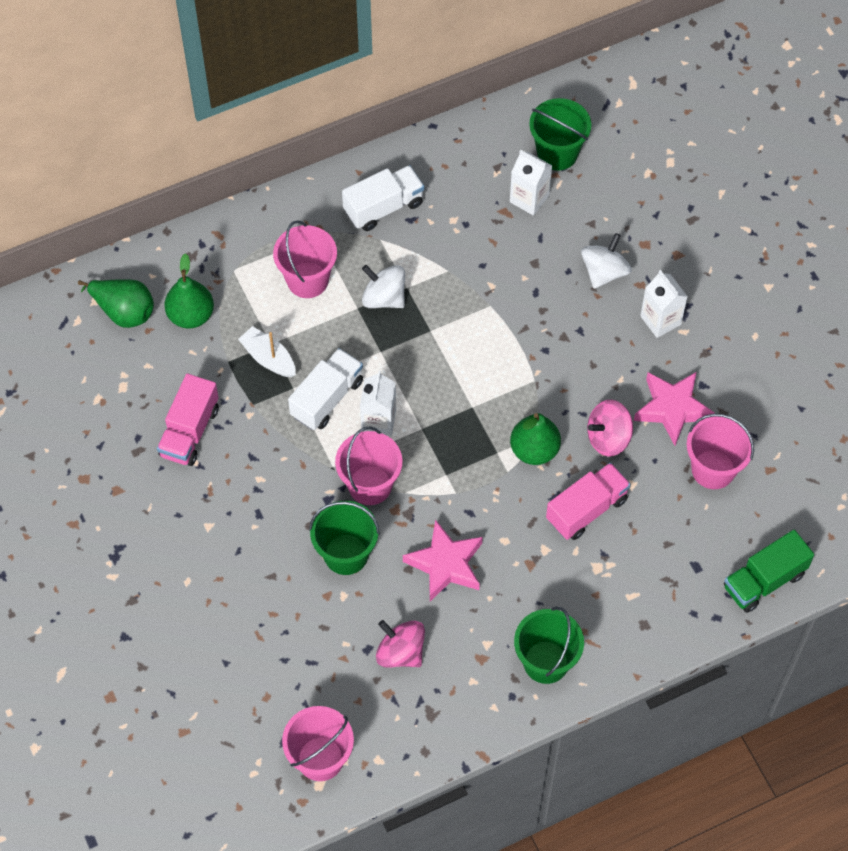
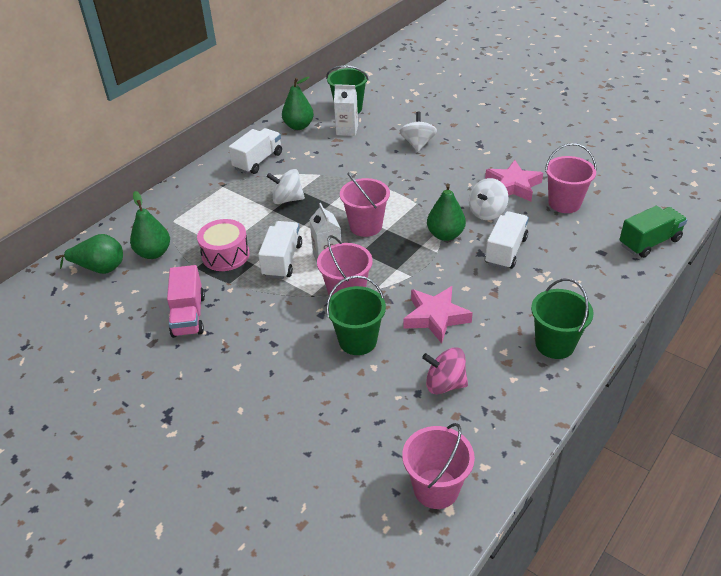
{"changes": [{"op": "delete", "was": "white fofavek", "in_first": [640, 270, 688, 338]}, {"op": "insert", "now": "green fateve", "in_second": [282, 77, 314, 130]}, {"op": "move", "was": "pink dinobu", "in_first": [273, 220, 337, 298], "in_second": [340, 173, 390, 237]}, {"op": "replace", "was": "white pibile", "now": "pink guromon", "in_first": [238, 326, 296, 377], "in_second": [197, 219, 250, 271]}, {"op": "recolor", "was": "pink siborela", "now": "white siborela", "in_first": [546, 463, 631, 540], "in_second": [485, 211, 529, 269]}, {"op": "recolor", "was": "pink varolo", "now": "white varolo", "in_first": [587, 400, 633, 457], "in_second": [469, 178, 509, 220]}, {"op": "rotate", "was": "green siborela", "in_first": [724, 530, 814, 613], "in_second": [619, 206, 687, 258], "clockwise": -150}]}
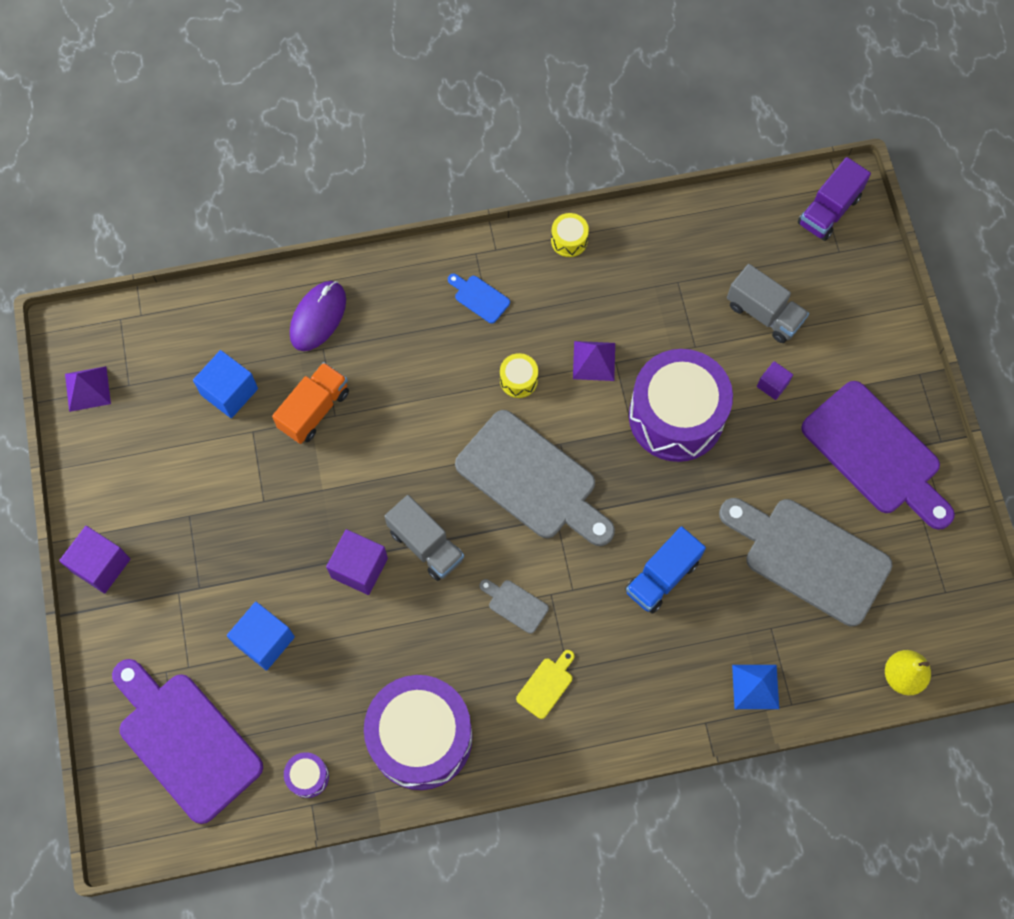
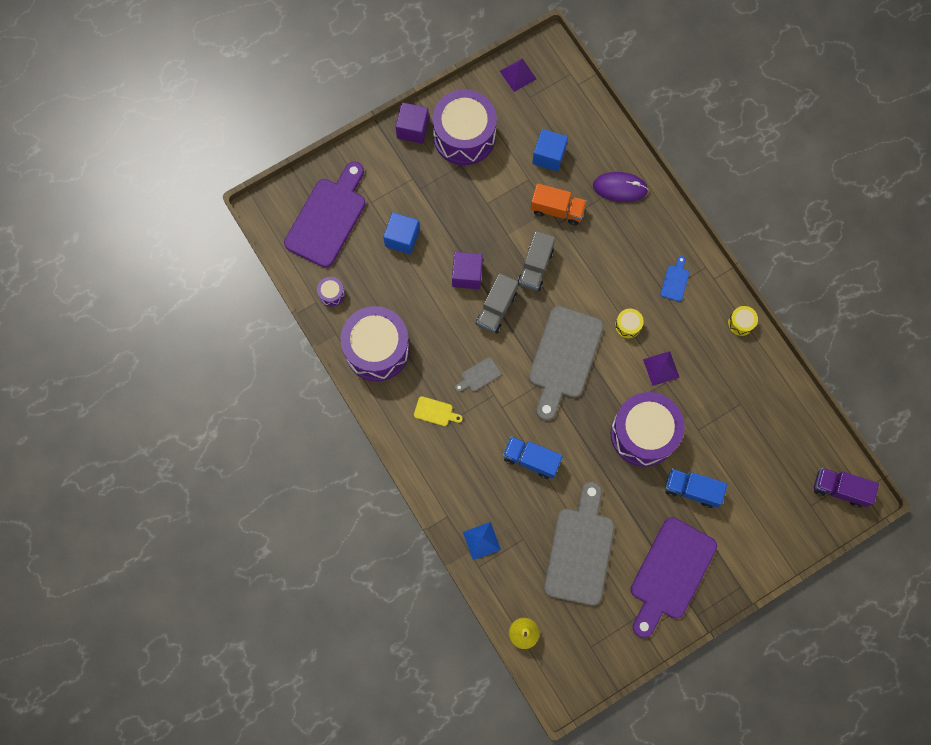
{"changes": [{"op": "insert", "now": "purple guromon", "in_second": [432, 89, 497, 165]}, {"op": "move", "was": "grey siborela", "in_first": [727, 264, 809, 343], "in_second": [517, 231, 555, 291]}, {"op": "replace", "was": "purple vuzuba", "now": "blue siborela", "in_first": [757, 361, 793, 400], "in_second": [665, 468, 727, 508]}, {"op": "rotate", "was": "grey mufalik", "in_first": [480, 579, 549, 634], "in_second": [455, 357, 501, 392], "clockwise": -135}]}
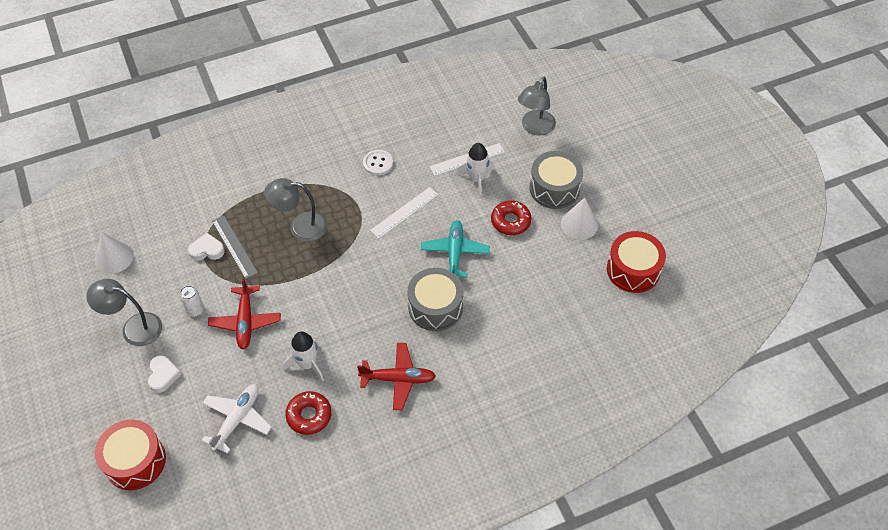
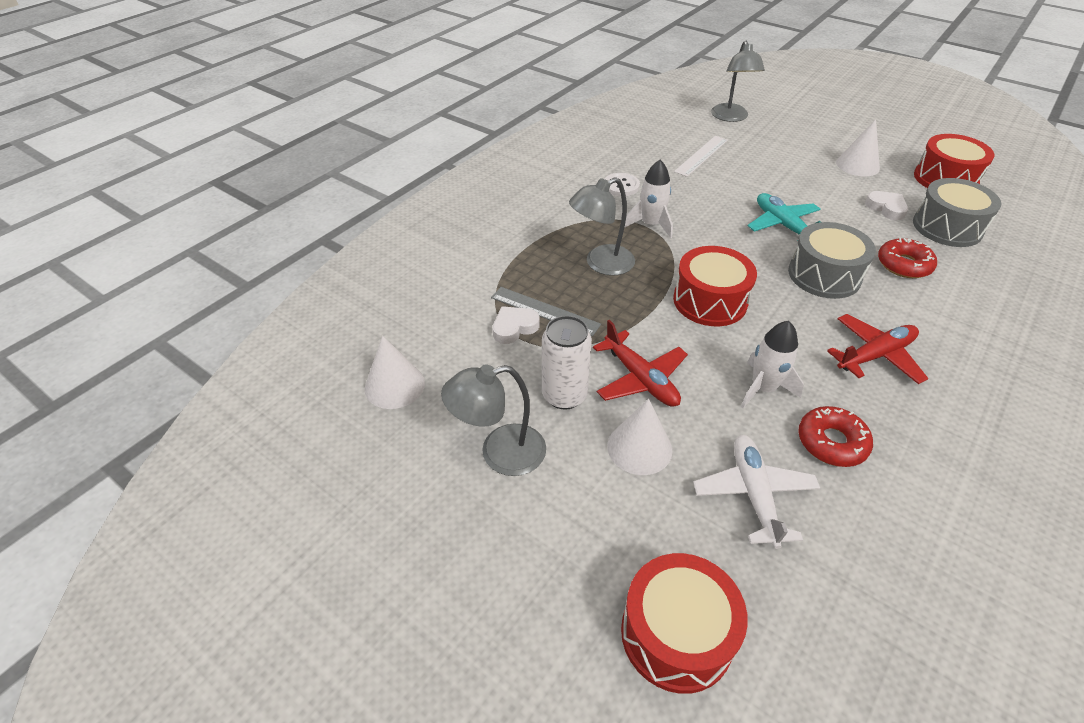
{"changes": [{"op": "delete", "was": "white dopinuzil", "in_first": [370, 187, 438, 239]}, {"op": "insert", "now": "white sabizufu", "in_second": [607, 399, 672, 475]}, {"op": "insert", "now": "red guromon", "in_second": [673, 246, 757, 326]}, {"op": "move", "was": "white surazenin", "in_first": [148, 355, 182, 393], "in_second": [865, 191, 908, 220]}, {"op": "move", "was": "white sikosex", "in_first": [456, 143, 494, 197], "in_second": [624, 160, 673, 238]}, {"op": "move", "was": "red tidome", "in_first": [491, 201, 532, 235], "in_second": [878, 238, 937, 278]}, {"op": "move", "was": "grey guromon", "in_first": [530, 151, 583, 209], "in_second": [913, 178, 1001, 247]}, {"op": "resize", "was": "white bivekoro", "in_first": [180, 285, 204, 317], "in_second": [542, 315, 592, 410], "ratio": 1.68}]}
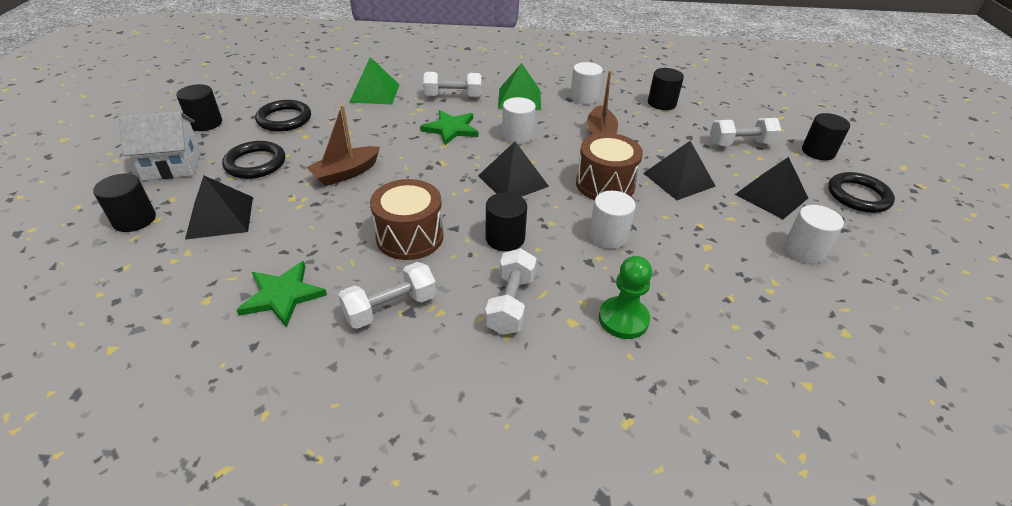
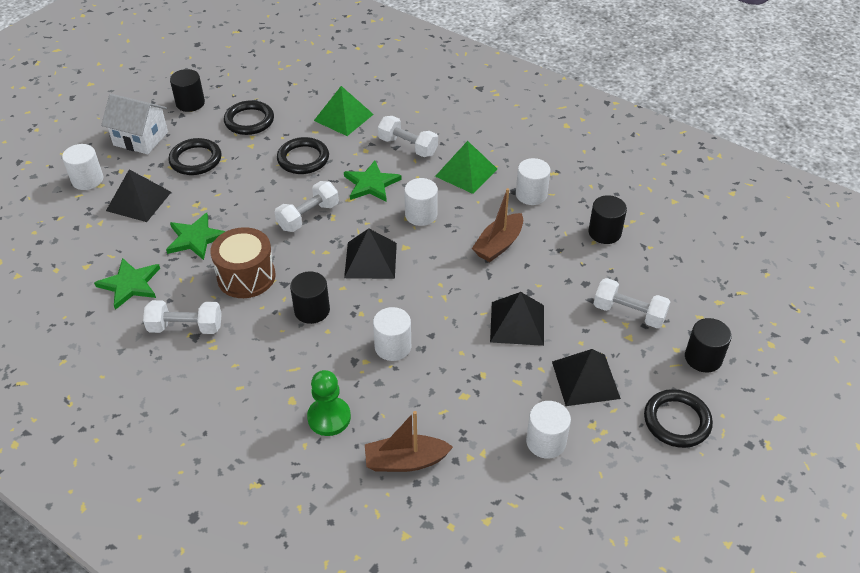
{"changes": [{"op": "delete", "was": "brown guromon", "in_first": [576, 133, 643, 200]}, {"op": "insert", "now": "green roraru", "in_second": [166, 213, 226, 260]}, {"op": "insert", "now": "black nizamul", "in_second": [277, 137, 329, 174]}, {"op": "move", "was": "brown pibile", "in_first": [306, 105, 380, 186], "in_second": [365, 411, 453, 472]}, {"op": "move", "was": "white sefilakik", "in_first": [485, 248, 536, 335], "in_second": [275, 181, 339, 232]}, {"op": "recolor", "was": "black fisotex", "now": "white fisotex", "in_first": [93, 174, 156, 232], "in_second": [62, 144, 103, 190]}]}
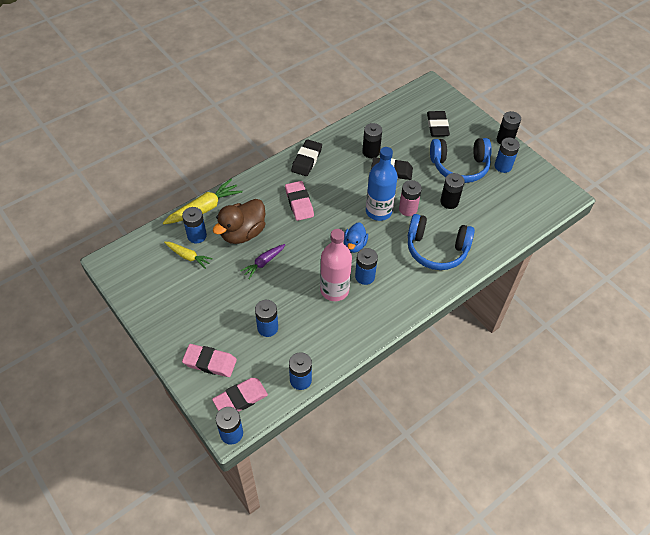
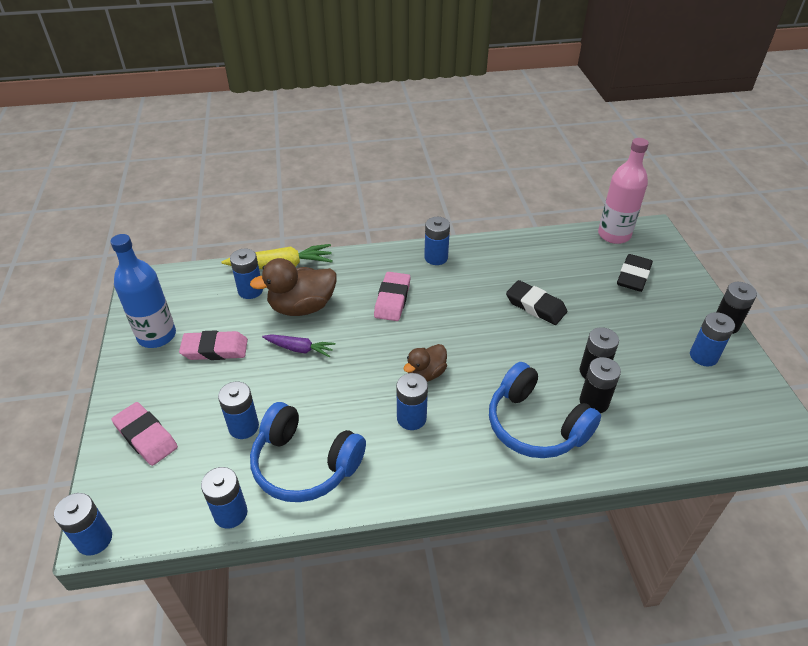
{"changes": [{"op": "delete", "was": "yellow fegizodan", "in_first": [164, 242, 213, 269]}, {"op": "delete", "was": "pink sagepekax", "in_first": [399, 180, 422, 216]}, {"op": "move", "was": "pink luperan", "in_first": [212, 378, 268, 412], "in_second": [179, 330, 248, 360]}, {"op": "move", "was": "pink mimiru", "in_first": [320, 229, 352, 301], "in_second": [598, 138, 649, 244]}, {"op": "move", "was": "black sagepekax", "in_first": [362, 123, 382, 158], "in_second": [580, 357, 621, 413]}, {"op": "move", "was": "blue mimiru", "in_first": [366, 147, 398, 221], "in_second": [110, 234, 176, 348]}, {"op": "move", "was": "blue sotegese", "in_first": [430, 138, 492, 183], "in_second": [250, 402, 366, 502]}, {"op": "replace", "was": "black luperan", "now": "blue sagepekax", "in_first": [291, 139, 322, 176], "in_second": [424, 217, 450, 265]}, {"op": "recolor", "was": "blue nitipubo", "now": "brown nitipubo", "in_first": [344, 222, 368, 253], "in_second": [404, 344, 447, 382]}, {"op": "rotate", "was": "purple fegizodan", "in_first": [240, 244, 286, 279], "in_second": [262, 334, 335, 358], "clockwise": -150}]}
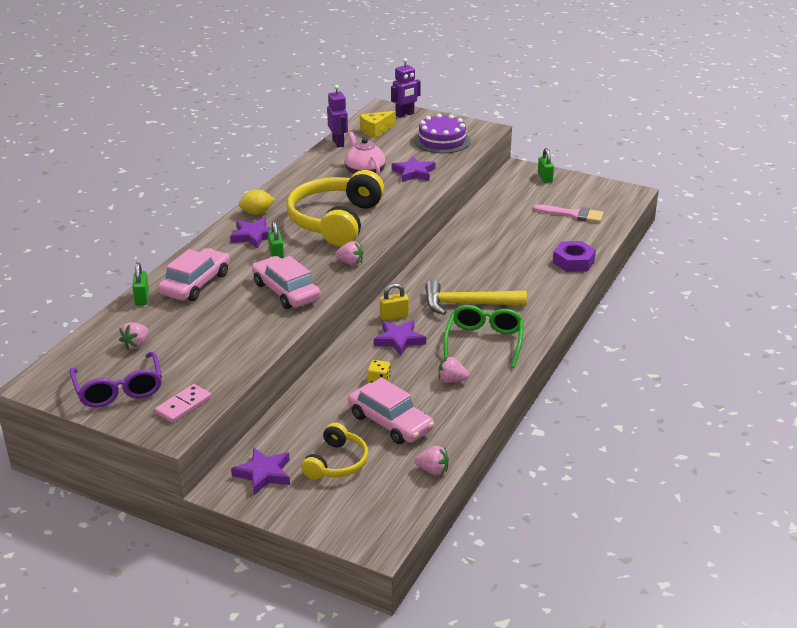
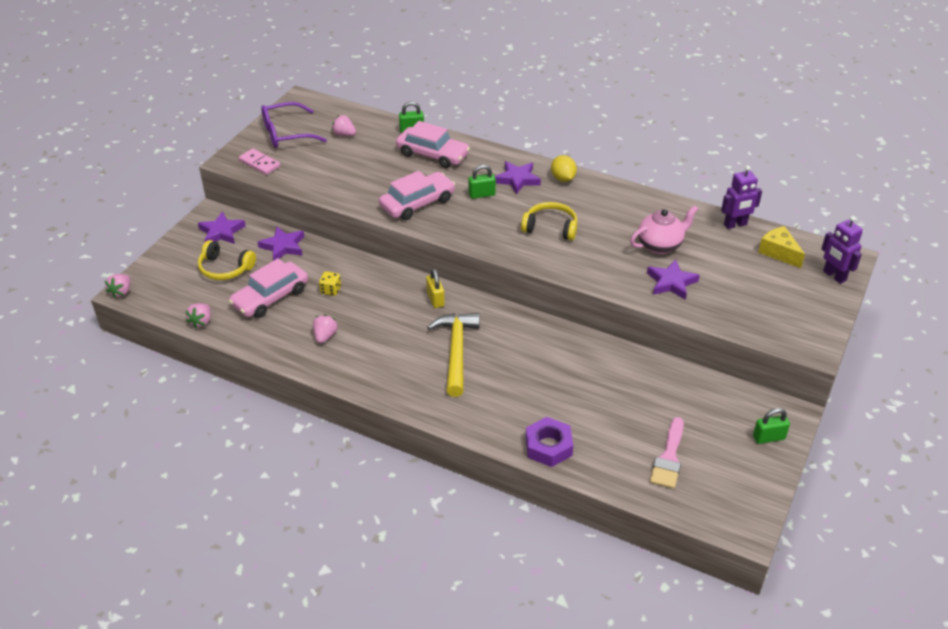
{"changes": [{"op": "delete", "was": "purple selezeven", "in_first": [414, 114, 470, 153]}, {"op": "delete", "was": "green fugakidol", "in_first": [444, 305, 524, 368]}, {"op": "move", "was": "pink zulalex", "in_first": [335, 241, 363, 266], "in_second": [105, 274, 130, 298]}, {"op": "move", "was": "purple roraru", "in_first": [374, 320, 426, 356], "in_second": [258, 227, 304, 261]}, {"op": "resize", "was": "yellow sotegese", "in_first": [287, 170, 384, 247], "in_second": [521, 202, 577, 241], "ratio": 0.52}]}
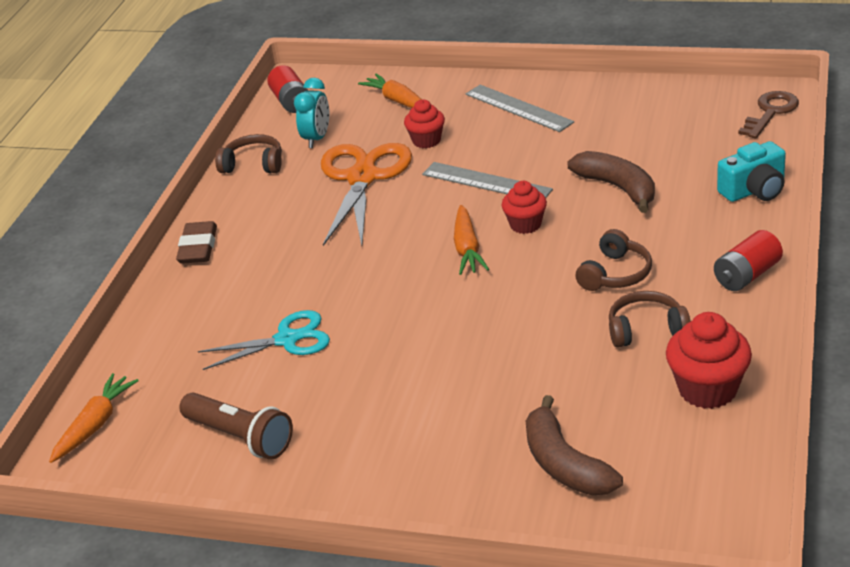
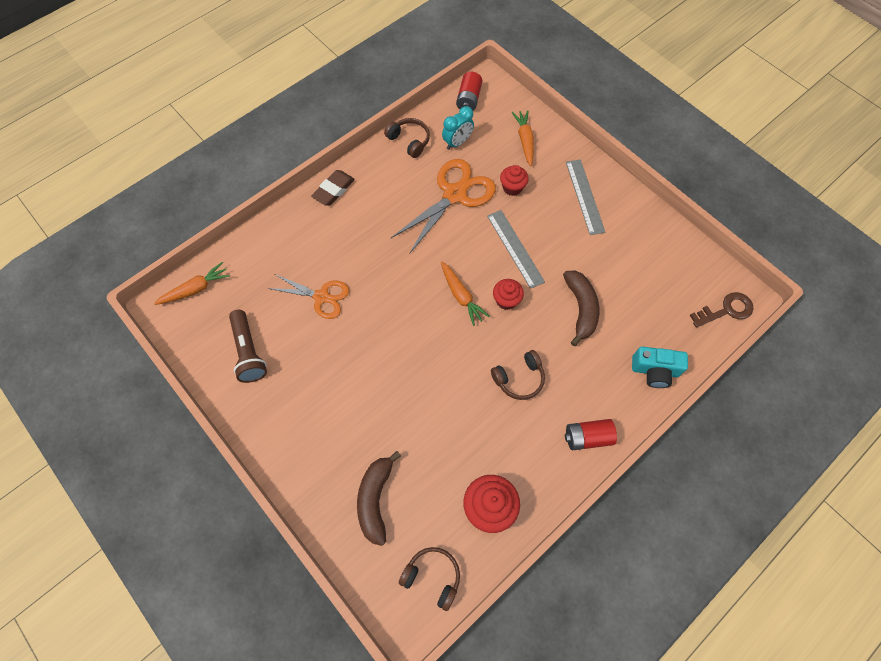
{"changes": [{"op": "move", "was": "brown sotegese", "in_first": [609, 291, 691, 348], "in_second": [399, 547, 460, 611]}, {"op": "recolor", "was": "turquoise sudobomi", "now": "orange sudobomi", "in_first": [198, 310, 330, 370], "in_second": [268, 274, 349, 319]}, {"op": "rotate", "was": "orange fegizodan", "in_first": [454, 205, 489, 275], "in_second": [441, 262, 490, 326], "clockwise": -60}]}
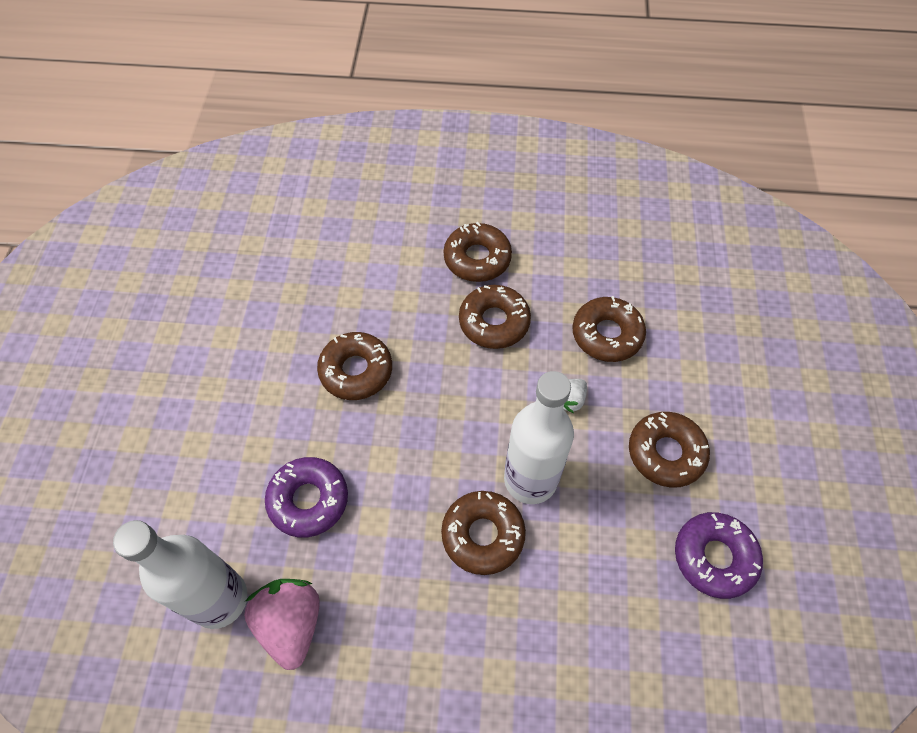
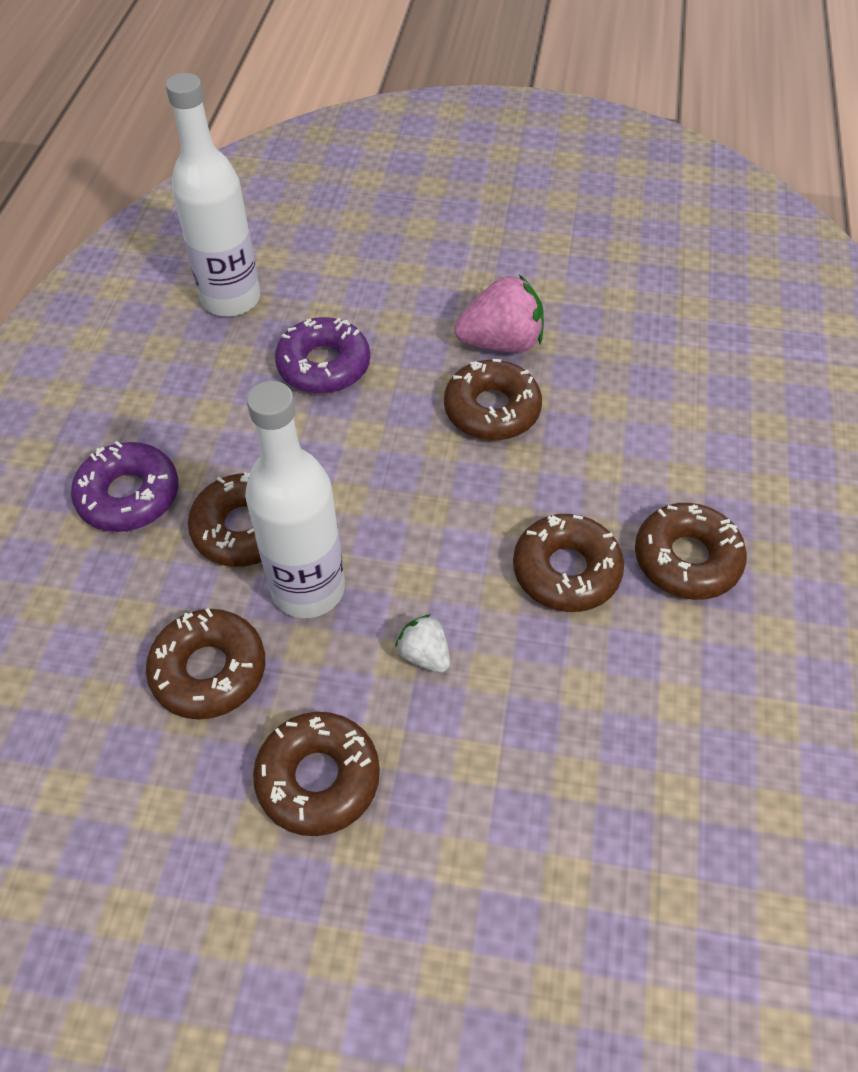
{"changes": [{"op": "move", "was": "pink zulalex", "in_first": [244, 579, 320, 670], "in_second": [454, 275, 544, 353]}, {"op": "move", "was": "brown tidome", "in_first": [572, 296, 646, 362], "in_second": [146, 608, 265, 720]}, {"op": "move", "was": "purple tidome", "in_first": [675, 512, 763, 599], "in_second": [71, 441, 179, 532]}]}
